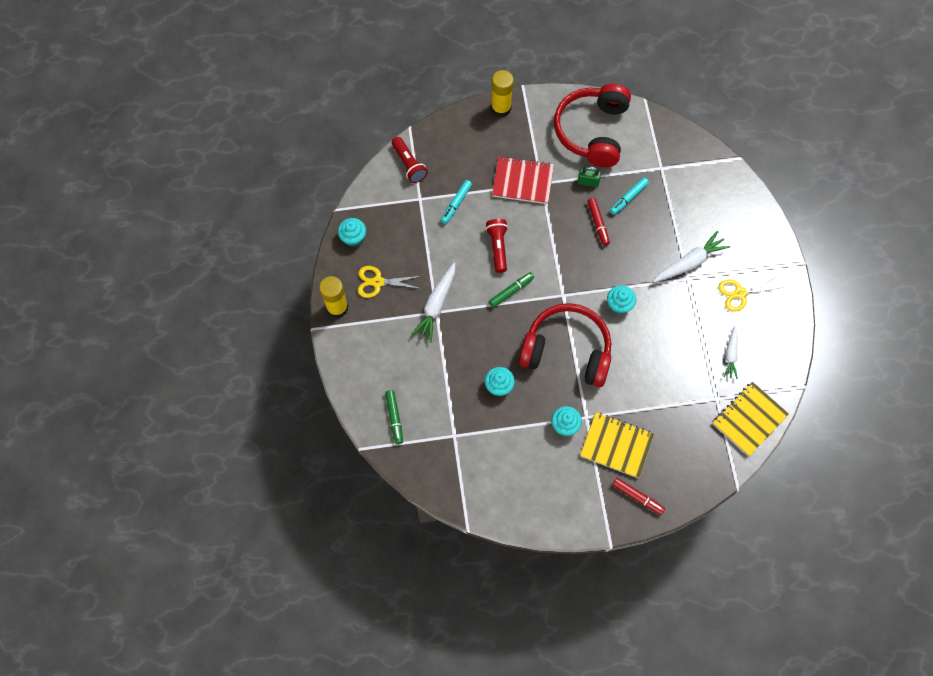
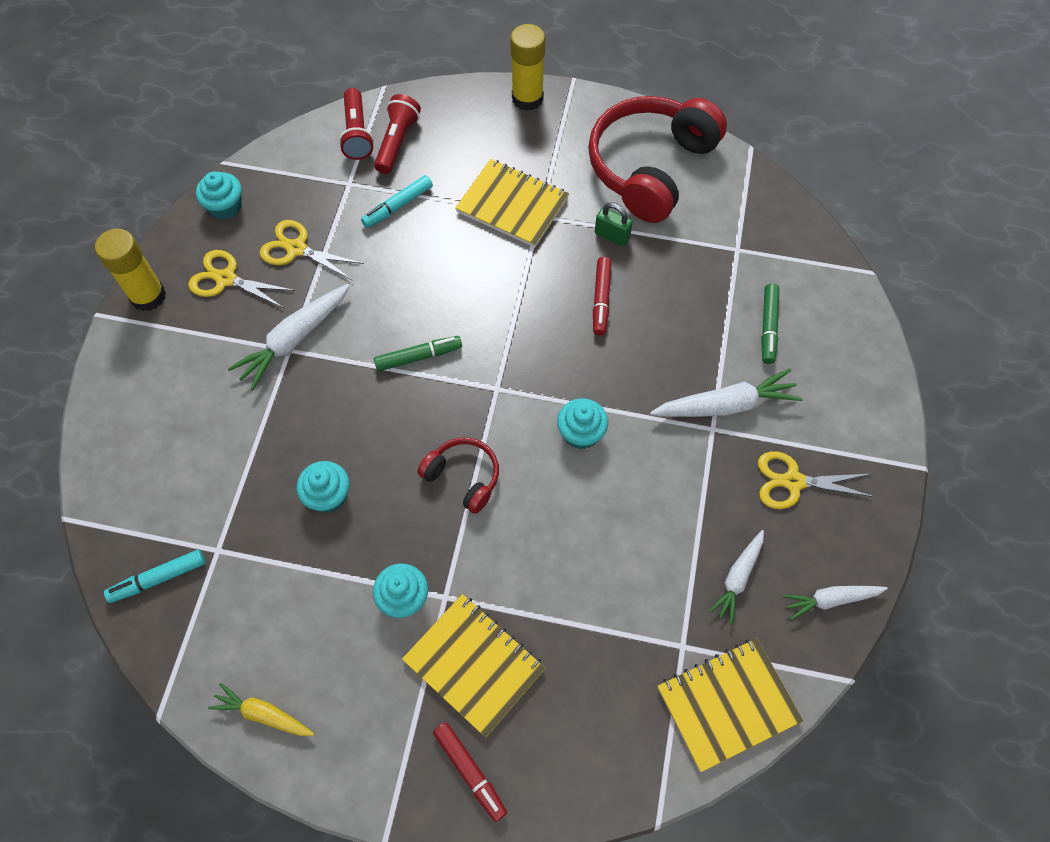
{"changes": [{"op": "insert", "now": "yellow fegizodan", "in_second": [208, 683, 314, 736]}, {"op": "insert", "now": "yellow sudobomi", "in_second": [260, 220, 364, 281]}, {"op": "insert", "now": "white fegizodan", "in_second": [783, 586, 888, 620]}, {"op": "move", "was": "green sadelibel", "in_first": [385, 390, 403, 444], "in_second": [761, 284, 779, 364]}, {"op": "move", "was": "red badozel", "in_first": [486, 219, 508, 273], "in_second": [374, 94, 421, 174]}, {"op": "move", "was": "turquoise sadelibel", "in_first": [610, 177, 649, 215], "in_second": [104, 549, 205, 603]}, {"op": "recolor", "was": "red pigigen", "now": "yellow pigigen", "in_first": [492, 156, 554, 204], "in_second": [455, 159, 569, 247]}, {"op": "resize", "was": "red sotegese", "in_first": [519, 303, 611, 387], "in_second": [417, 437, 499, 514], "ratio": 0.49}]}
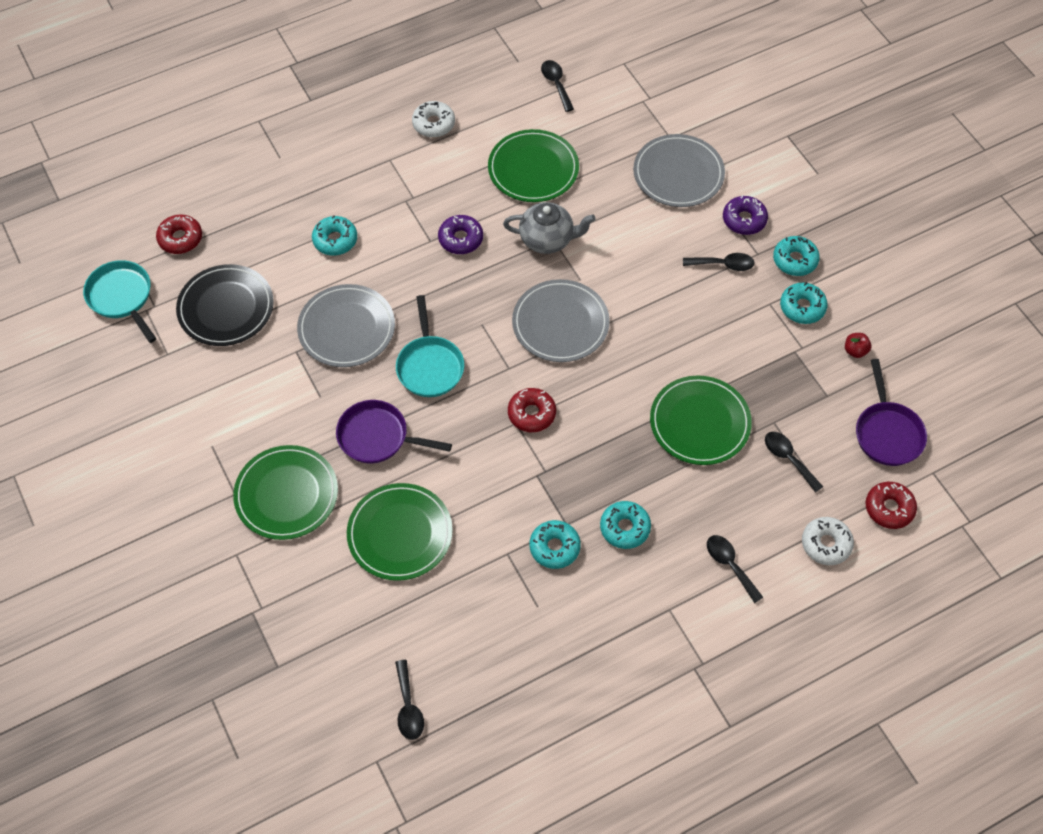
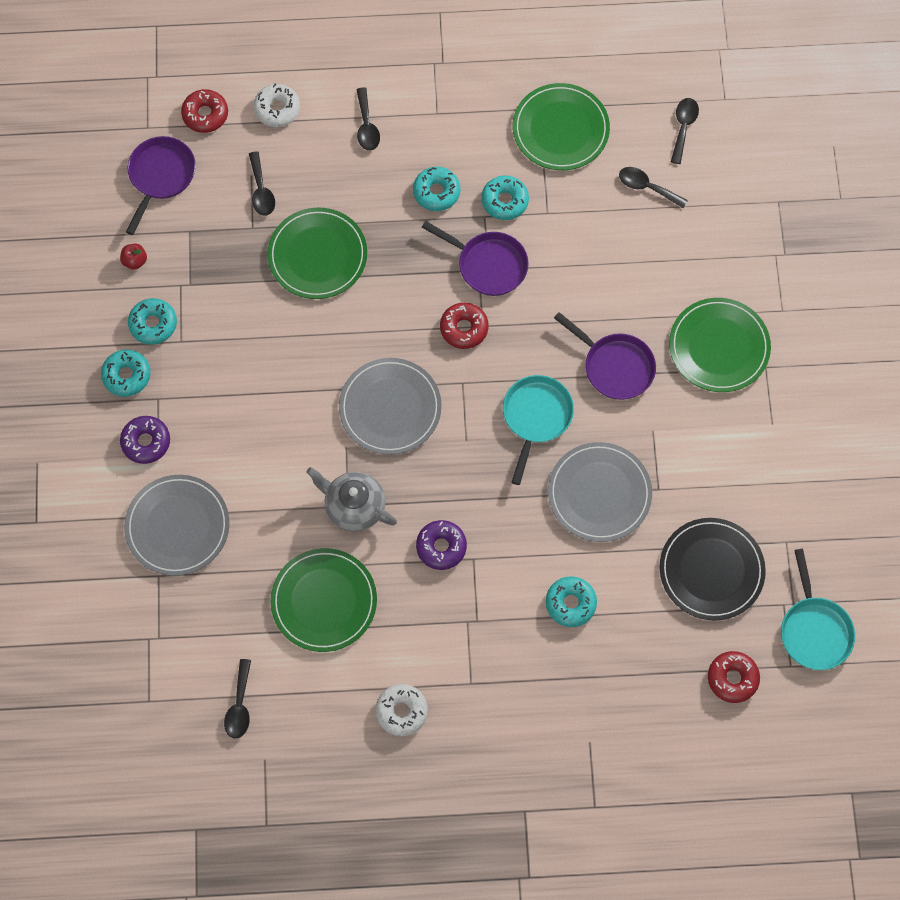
{"changes": [{"op": "insert", "now": "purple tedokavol", "in_second": [422, 221, 529, 296]}, {"op": "move", "was": "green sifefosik", "in_first": [347, 483, 453, 581], "in_second": [513, 83, 610, 170]}, {"op": "move", "was": "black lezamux", "in_first": [683, 253, 755, 271], "in_second": [619, 167, 688, 208]}]}
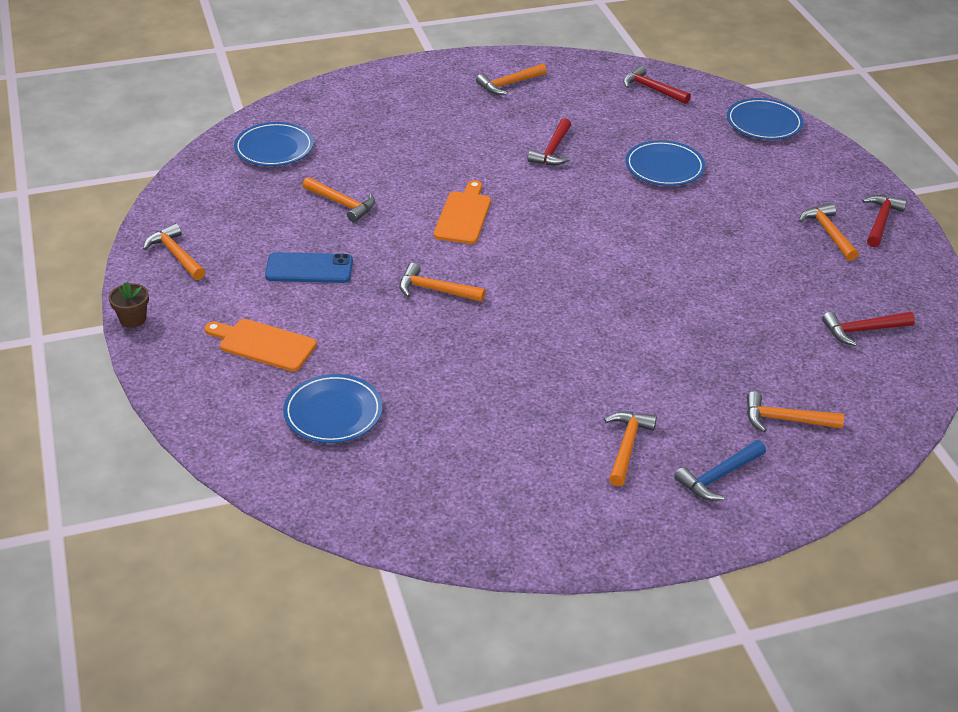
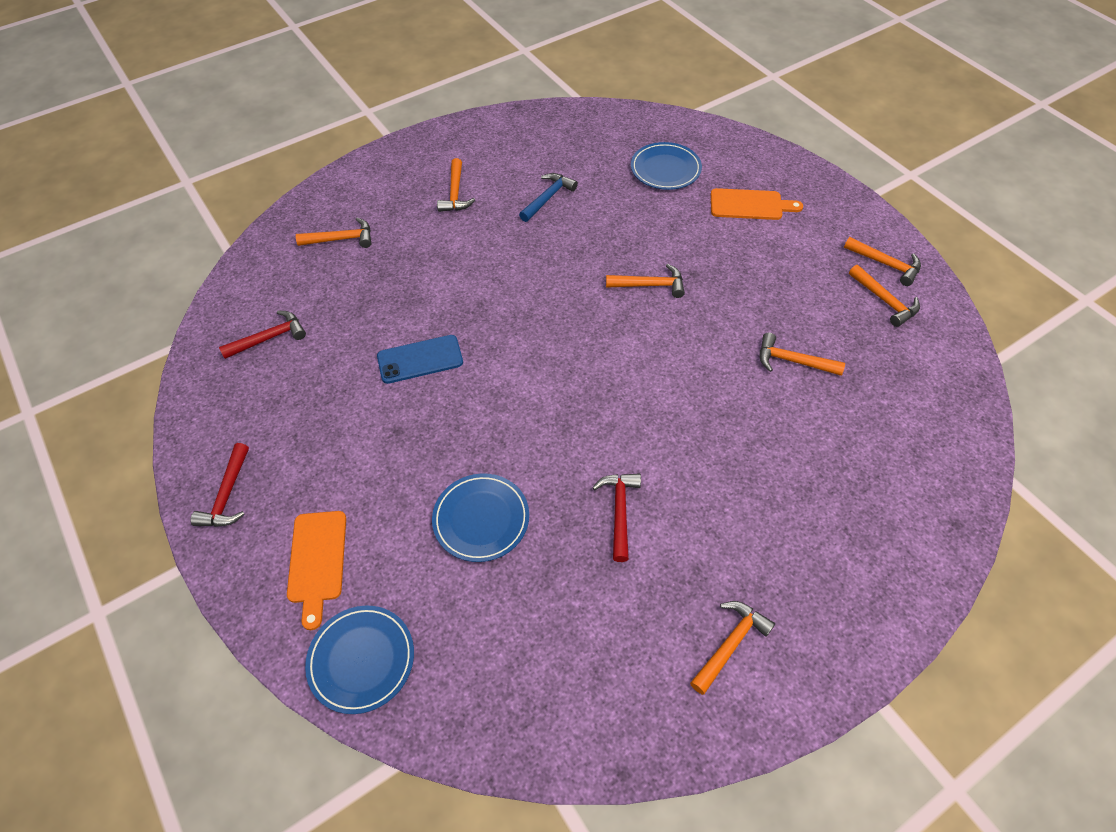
{"changes": [{"op": "delete", "was": "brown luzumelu", "in_first": [109, 282, 149, 328]}, {"op": "delete", "was": "blue sifefosik", "in_first": [234, 122, 314, 166]}, {"op": "delete", "was": "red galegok", "in_first": [623, 65, 691, 104]}, {"op": "move", "was": "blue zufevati", "in_first": [265, 252, 353, 283], "in_second": [377, 335, 463, 384]}, {"op": "move", "was": "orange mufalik", "in_first": [434, 180, 491, 244], "in_second": [287, 511, 346, 630]}, {"op": "move", "was": "blue galegok", "in_first": [674, 440, 766, 501], "in_second": [519, 173, 578, 222]}, {"op": "move", "was": "orange galegok", "in_first": [799, 203, 859, 261], "in_second": [849, 265, 920, 327]}]}
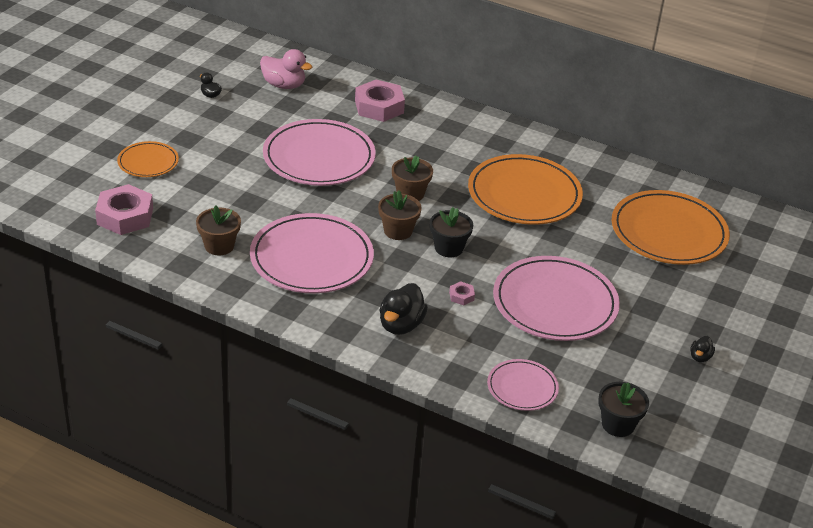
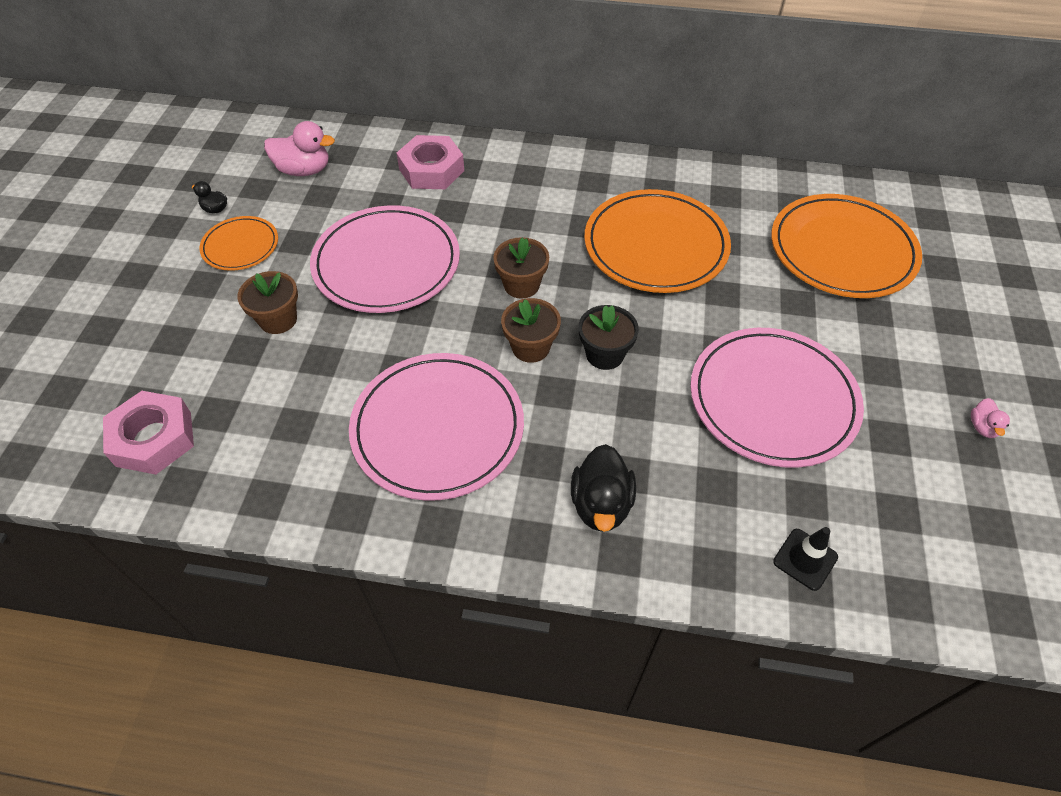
{"changes": [{"op": "delete", "was": "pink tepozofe", "in_first": [449, 281, 475, 305]}, {"op": "delete", "was": "black luzumelu", "in_first": [598, 382, 649, 437]}, {"op": "move", "was": "orange sifefosik", "in_first": [117, 141, 179, 177], "in_second": [199, 216, 278, 271]}, {"op": "move", "was": "brown luzumelu", "in_first": [196, 205, 241, 256], "in_second": [237, 271, 298, 334]}, {"op": "replace", "was": "pink sifefosik", "now": "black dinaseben", "in_first": [487, 359, 559, 411], "in_second": [773, 527, 838, 591]}, {"op": "recolor", "was": "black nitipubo", "now": "pink nitipubo", "in_first": [690, 336, 715, 363], "in_second": [971, 398, 1010, 438]}]}
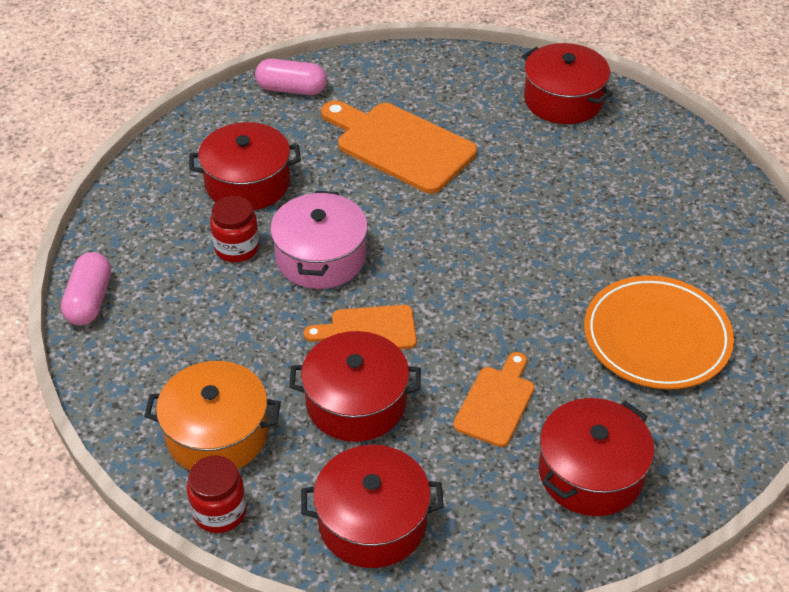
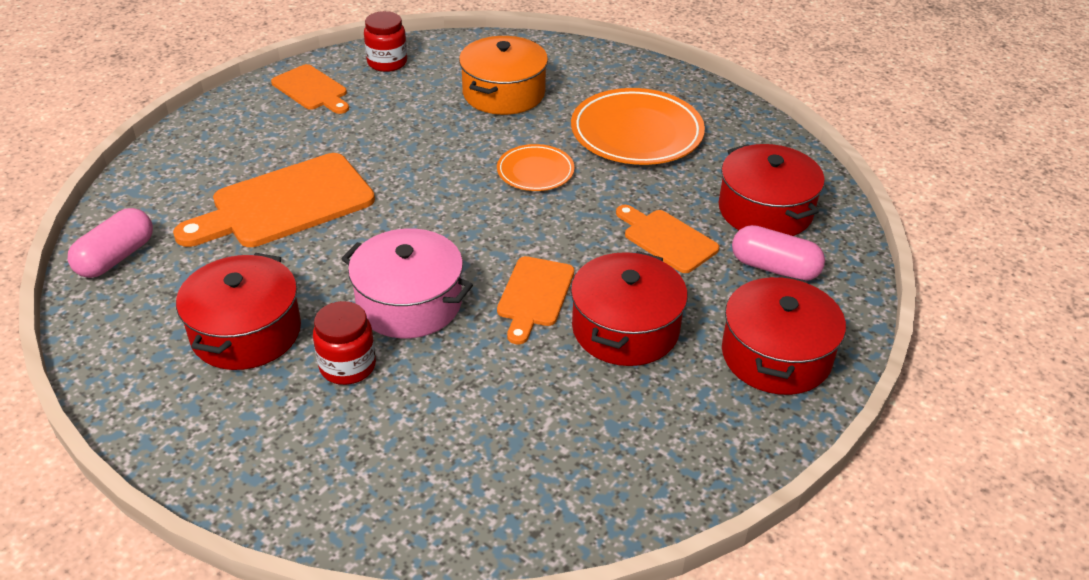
{"changes": [{"op": "insert", "now": "orange sifefosik", "in_second": [497, 144, 575, 191]}, {"op": "move", "was": "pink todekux", "in_first": [61, 252, 111, 325], "in_second": [732, 225, 825, 281]}, {"op": "move", "was": "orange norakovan", "in_first": [144, 361, 281, 470], "in_second": [459, 36, 548, 115]}, {"op": "move", "was": "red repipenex", "in_first": [187, 455, 247, 533], "in_second": [364, 11, 407, 72]}, {"op": "replace", "was": "red norakovan", "now": "orange mufalik", "in_first": [522, 43, 613, 124], "in_second": [271, 64, 349, 114]}]}
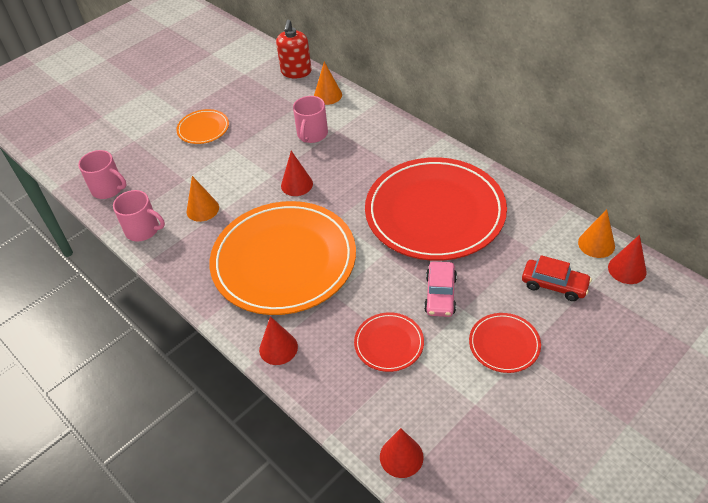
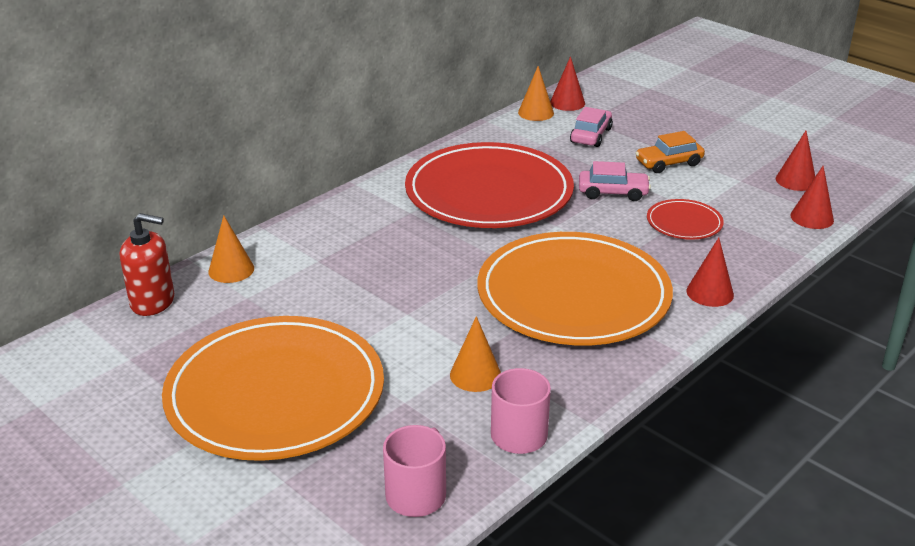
{"changes": [{"op": "delete", "was": "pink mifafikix", "in_first": [293, 96, 328, 143]}, {"op": "move", "was": "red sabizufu", "in_first": [281, 151, 313, 196], "in_second": [776, 131, 815, 191]}, {"op": "replace", "was": "red sifefosik", "now": "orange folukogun", "in_first": [469, 313, 541, 373], "in_second": [635, 131, 705, 173]}, {"op": "recolor", "was": "red folukogun", "now": "pink folukogun", "in_first": [522, 255, 592, 301], "in_second": [570, 107, 613, 147]}, {"op": "resize", "was": "orange sifefosik", "in_first": [176, 109, 229, 144], "in_second": [162, 316, 384, 461], "ratio": 2.32}]}
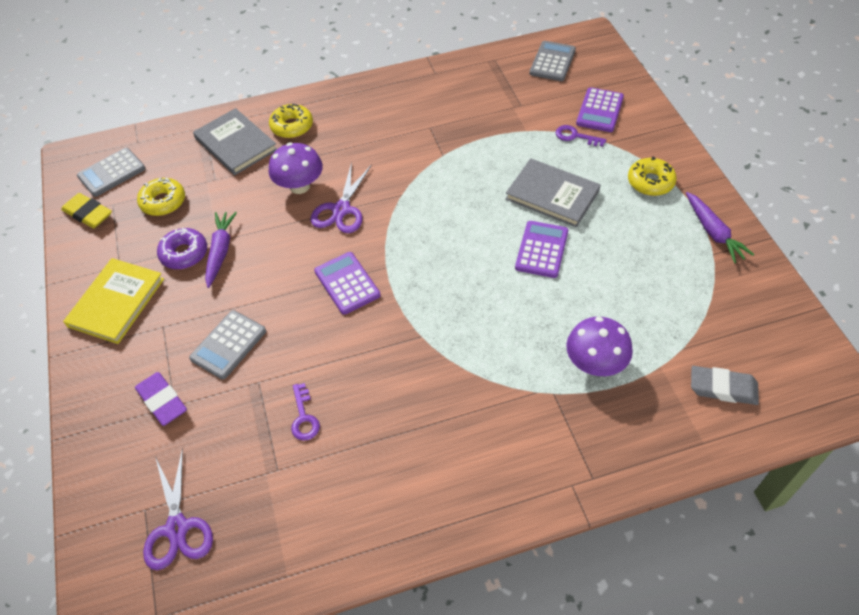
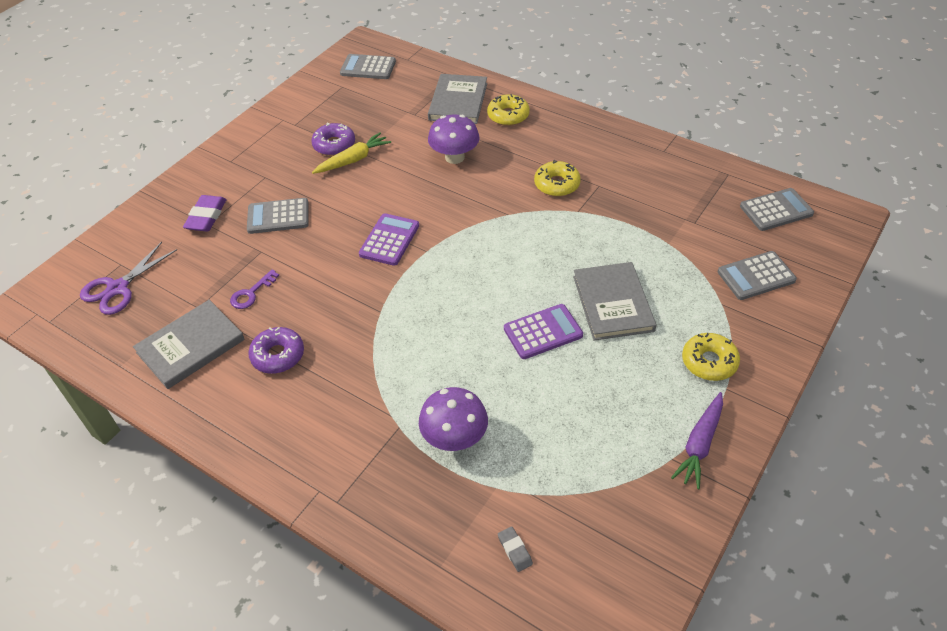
{"changes": [{"op": "delete", "was": "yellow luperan", "in_first": [61, 193, 112, 228]}, {"op": "delete", "was": "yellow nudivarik", "in_first": [63, 258, 164, 344]}, {"op": "delete", "was": "purple sudobomi", "in_first": [310, 162, 372, 233]}, {"op": "delete", "was": "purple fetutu", "in_first": [556, 125, 606, 147]}, {"op": "insert", "now": "grey nudivarik", "in_second": [133, 300, 245, 389]}, {"op": "insert", "now": "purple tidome", "in_second": [248, 327, 304, 374]}, {"op": "move", "was": "yellow tidome", "in_first": [137, 177, 185, 216], "in_second": [534, 160, 581, 197]}, {"op": "recolor", "was": "purple fegizodan", "now": "yellow fegizodan", "in_first": [205, 212, 237, 288], "in_second": [312, 132, 391, 174]}, {"op": "recolor", "was": "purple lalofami", "now": "grey lalofami", "in_first": [576, 87, 624, 132], "in_second": [718, 251, 797, 300]}, {"op": "resize", "was": "grey luperan", "in_first": [691, 366, 759, 405], "in_second": [498, 526, 533, 572], "ratio": 0.55}]}
